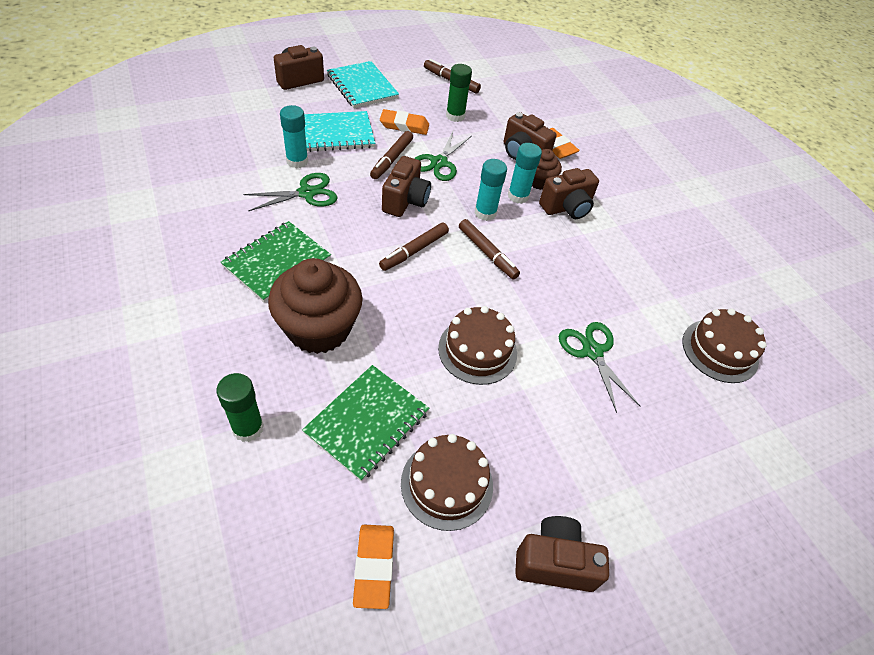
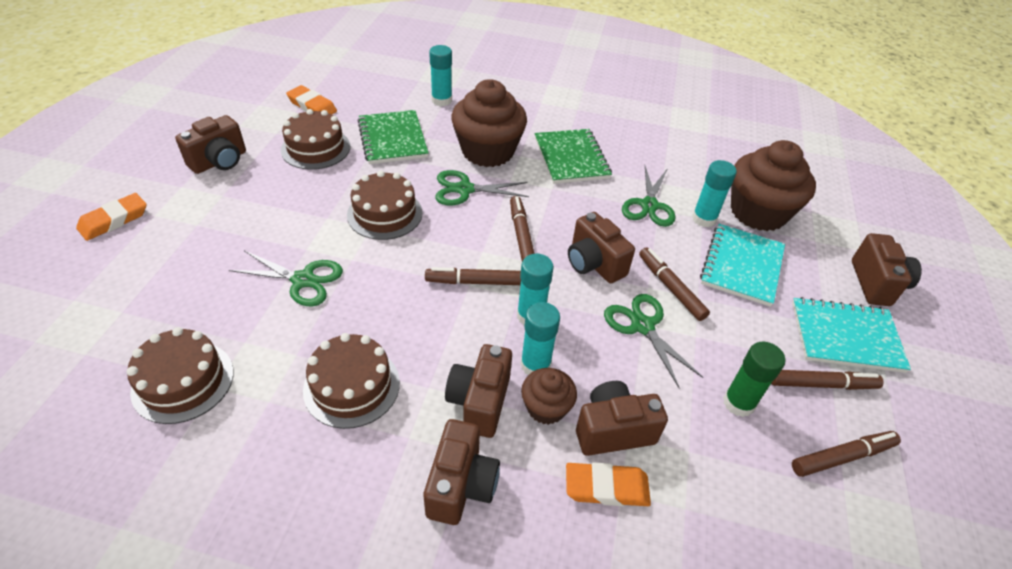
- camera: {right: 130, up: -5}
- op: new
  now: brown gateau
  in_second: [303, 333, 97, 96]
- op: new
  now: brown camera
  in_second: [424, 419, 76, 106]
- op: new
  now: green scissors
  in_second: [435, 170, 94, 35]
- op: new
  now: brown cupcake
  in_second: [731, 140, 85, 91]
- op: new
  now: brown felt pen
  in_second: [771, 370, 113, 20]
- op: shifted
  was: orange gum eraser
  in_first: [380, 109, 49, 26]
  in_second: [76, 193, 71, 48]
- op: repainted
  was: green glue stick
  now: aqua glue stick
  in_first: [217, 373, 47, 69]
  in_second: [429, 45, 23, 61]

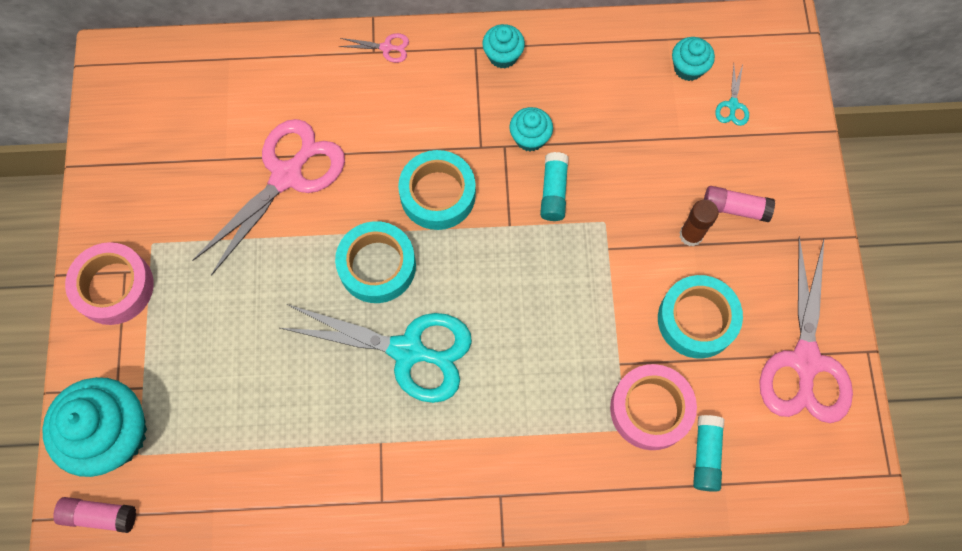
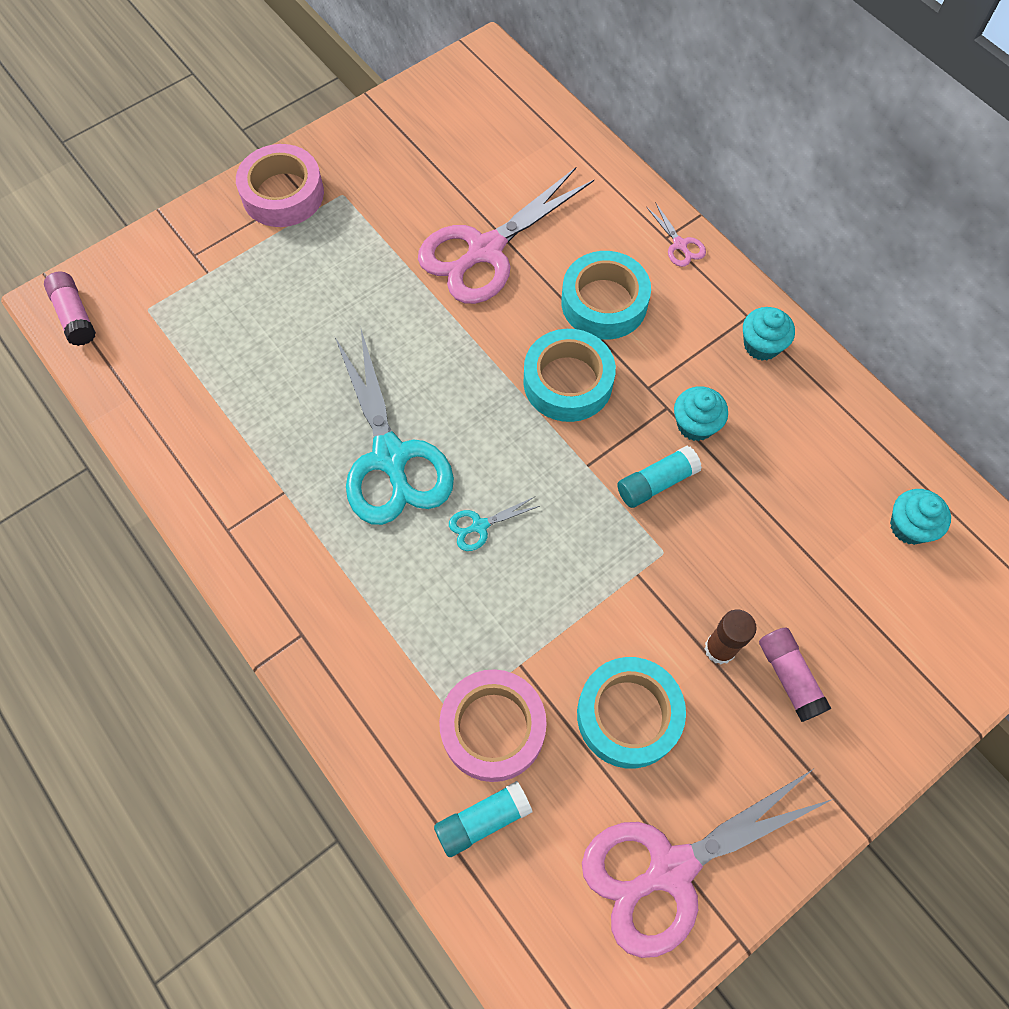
- camera: {right: 55, up: -5}
- op: gone
  was: aqua cupcake
  in_first: [42, 377, 105, 100]
- op: shifted
  was: aqua sticky tape
  in_first: [335, 221, 81, 82]
  in_second: [561, 251, 90, 89]
- op: shifted
  was: aqua scissors
  in_first: [715, 65, 34, 61]
  in_second: [449, 497, 91, 54]
- op: rotated
  was: pink scissors
  in_first: [192, 119, 153, 157]
  in_second: [418, 167, 176, 137]
  clockwise: 135

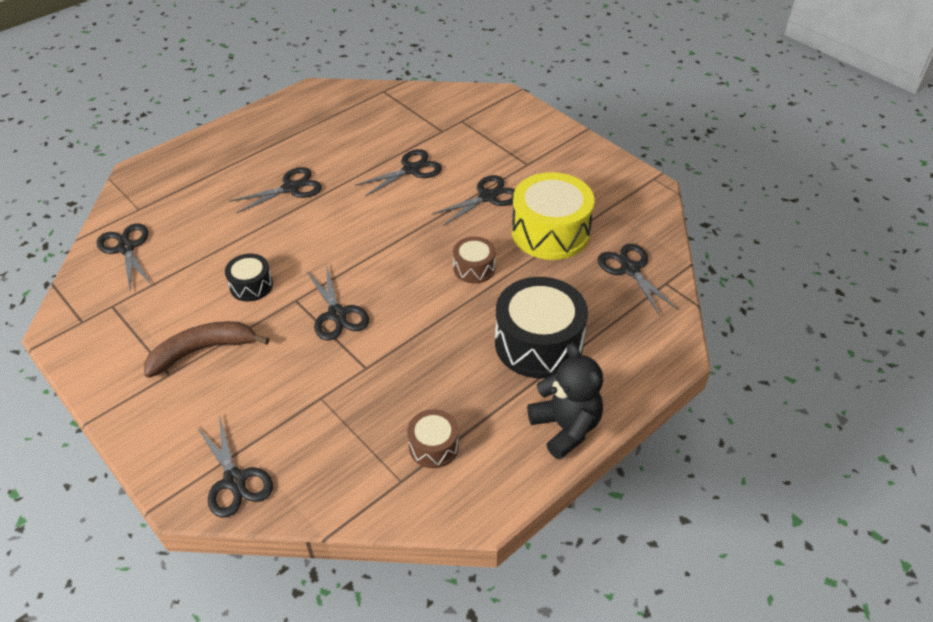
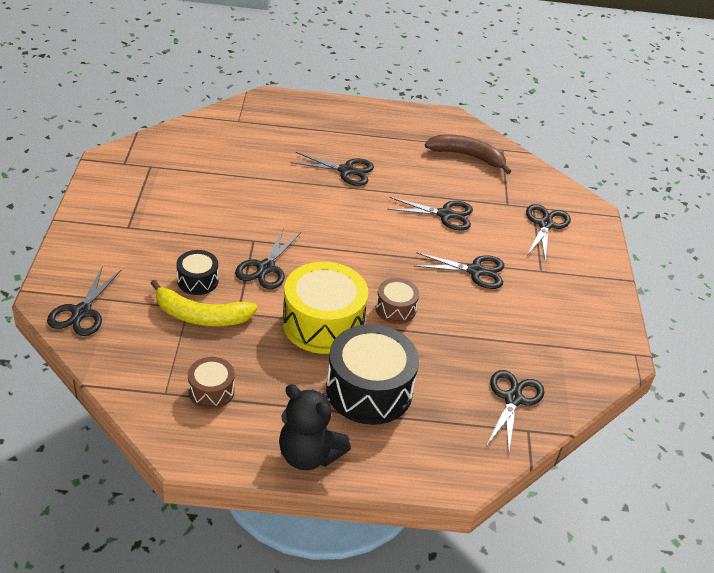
- camera: {right: 40, up: -5}
- op: new
  now: yellow banana
  in_second: [150, 280, 108, 46]
- op: shifted
  was: jet-black scissors
  in_first: [97, 223, 55, 66]
  in_second: [526, 204, 45, 57]
- op: shifted
  was: brown banana
  in_first: [144, 321, 125, 57]
  in_second: [425, 134, 86, 40]
- op: shifted
  was: jet-black snare drum
  in_first: [225, 254, 48, 48]
  in_second: [176, 250, 43, 45]
- op: shifted
  was: yellow snare drum
  in_first: [512, 172, 82, 88]
  in_second: [283, 262, 85, 92]
- op: rotated
  was: jet-black stuffed bear
  in_first: [527, 343, 76, 117]
  in_second: [279, 384, 72, 86]
  clockwise: 105

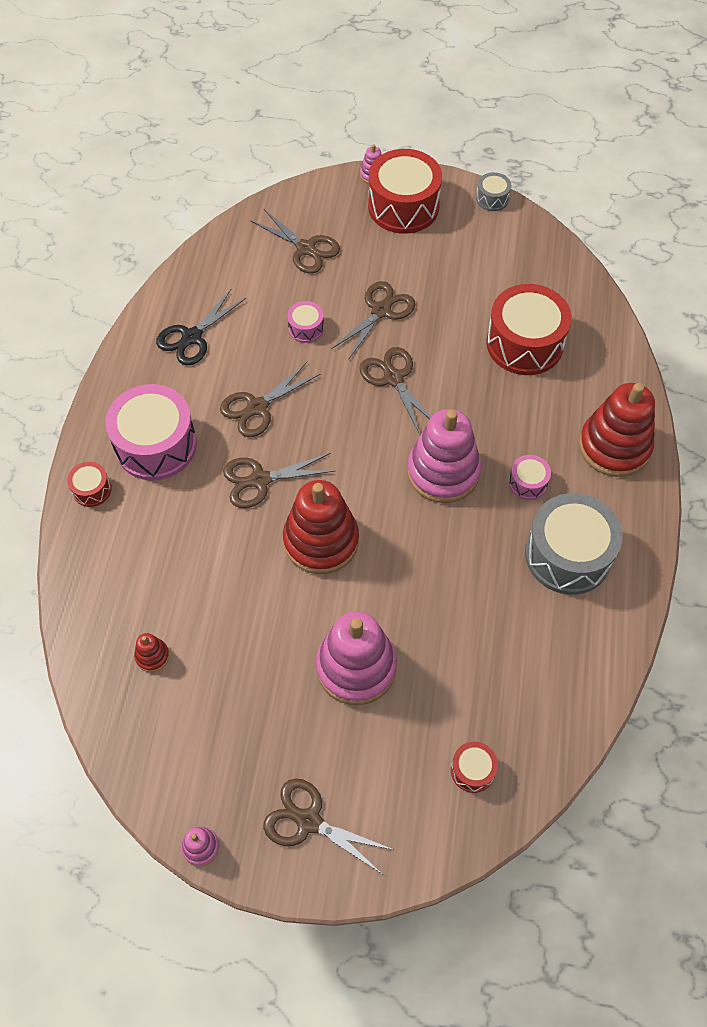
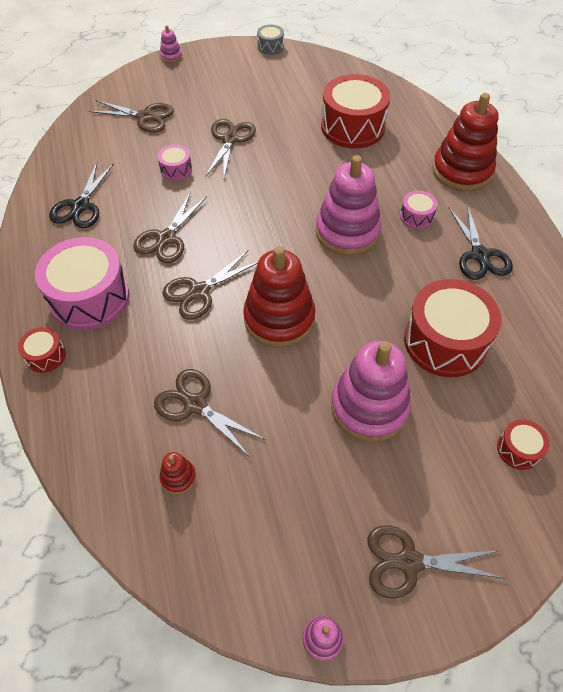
- camera: {right: -25, up: -5}
- op: shifted
  was: brown scissors
  in_first: [360, 347, 71, 87]
  in_second: [154, 369, 112, 88]
- op: shifted
  was: crimson snare drum
  in_first: [368, 149, 74, 85]
  in_second: [404, 279, 97, 98]
- op: swapped
  was: gray snare drum
  now: jet-black scissors
  in_first: [525, 493, 98, 102]
  in_second: [449, 204, 64, 76]

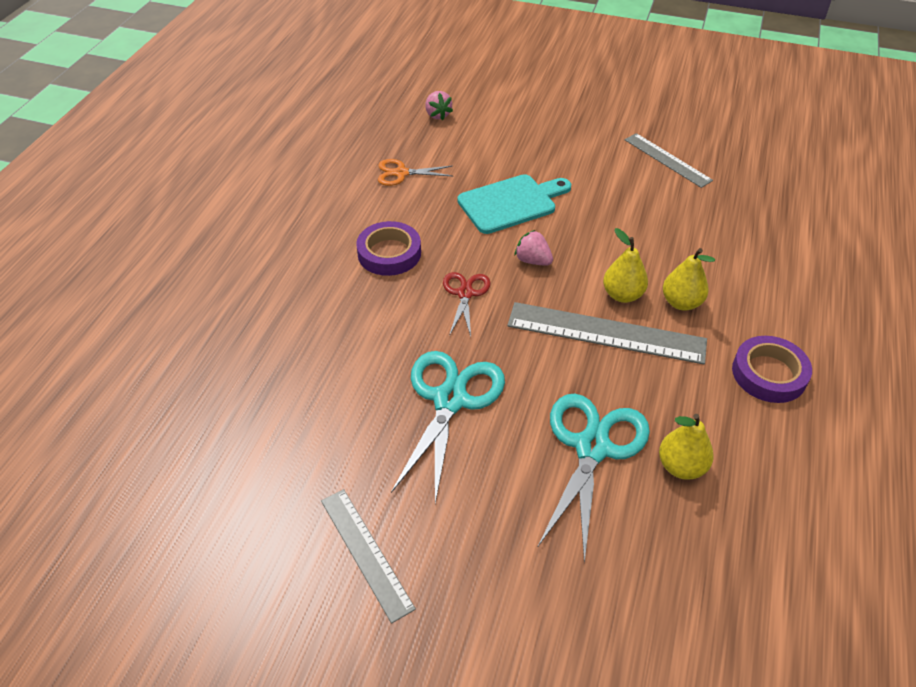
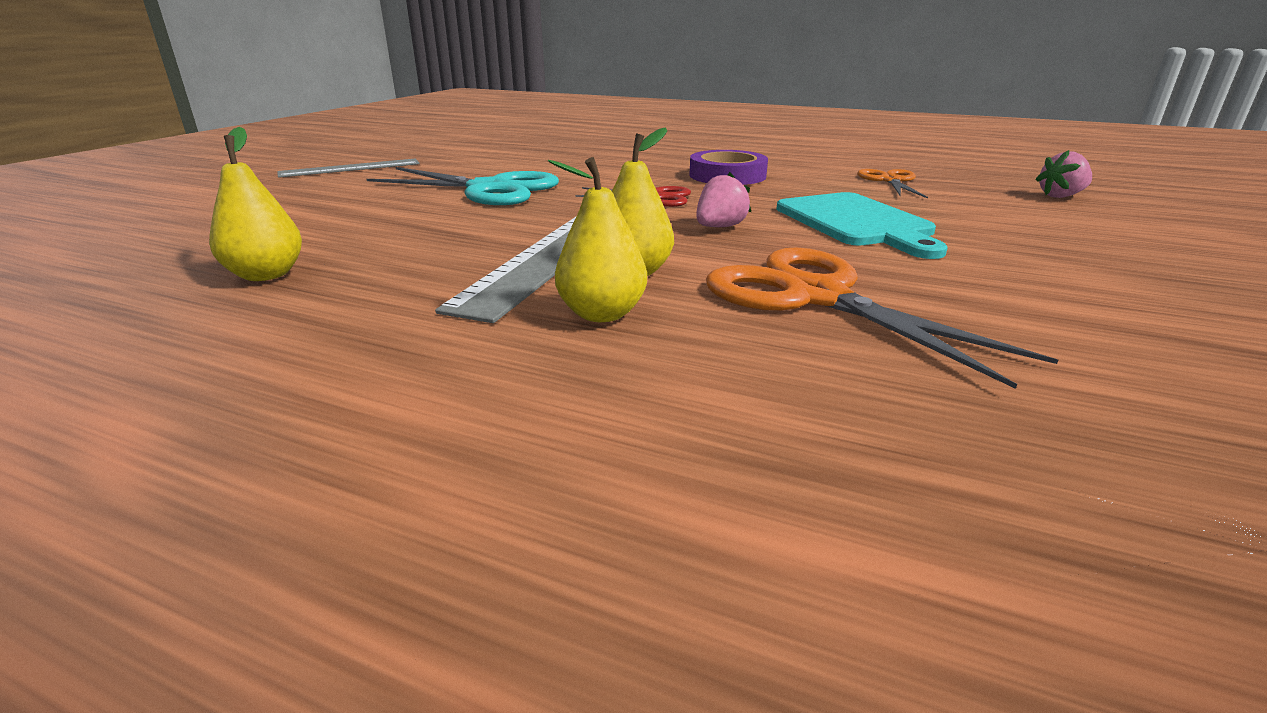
- camera: {right: 95, up: -20}
- op: gone
  was: aqua scissors
  in_first: [537, 394, 113, 169]
- op: gone
  was: gray measuring stick
  in_first: [625, 133, 88, 55]
- op: gone
  was: purple sticky tape
  in_first: [732, 336, 80, 67]
- op: new
  now: orange scissors
  in_second: [706, 247, 352, 142]

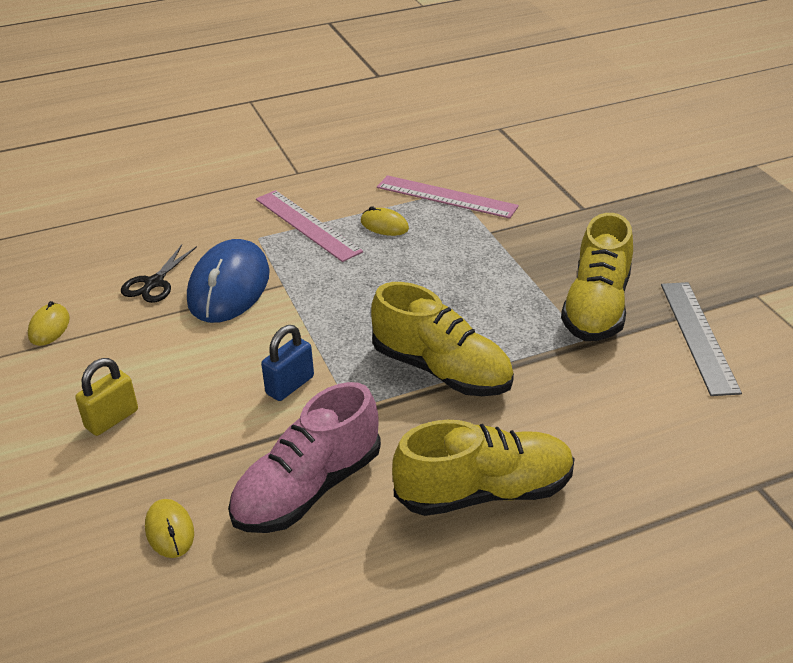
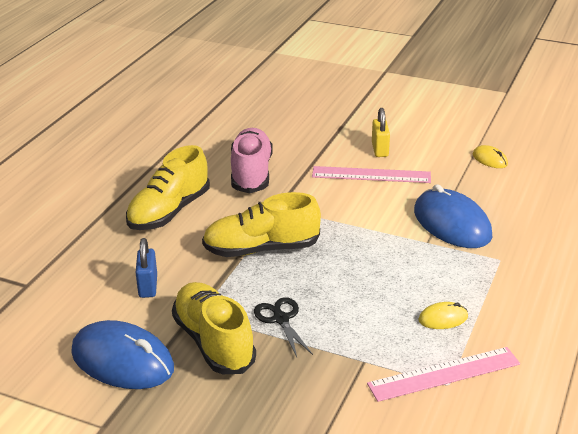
- camera: {right: 135, up: -5}
- op: gone
  was: yellow PC mouse
  in_first: [145, 499, 49, 59]
- op: shifted
  was: jet-black scissors
  in_first: [121, 245, 76, 58]
  in_second: [254, 297, 59, 60]
- op: shifted
  was: pink measuring stick
  in_first: [256, 190, 107, 72]
  in_second: [312, 166, 119, 17]
- op: shifted
  was: royal blue small lock
  in_first: [261, 325, 53, 76]
  in_second: [136, 238, 21, 60]
- op: swapped
  was: gray measuring stick
  now: royal blue PC mouse
  in_first: [661, 282, 81, 114]
  in_second: [71, 320, 103, 69]

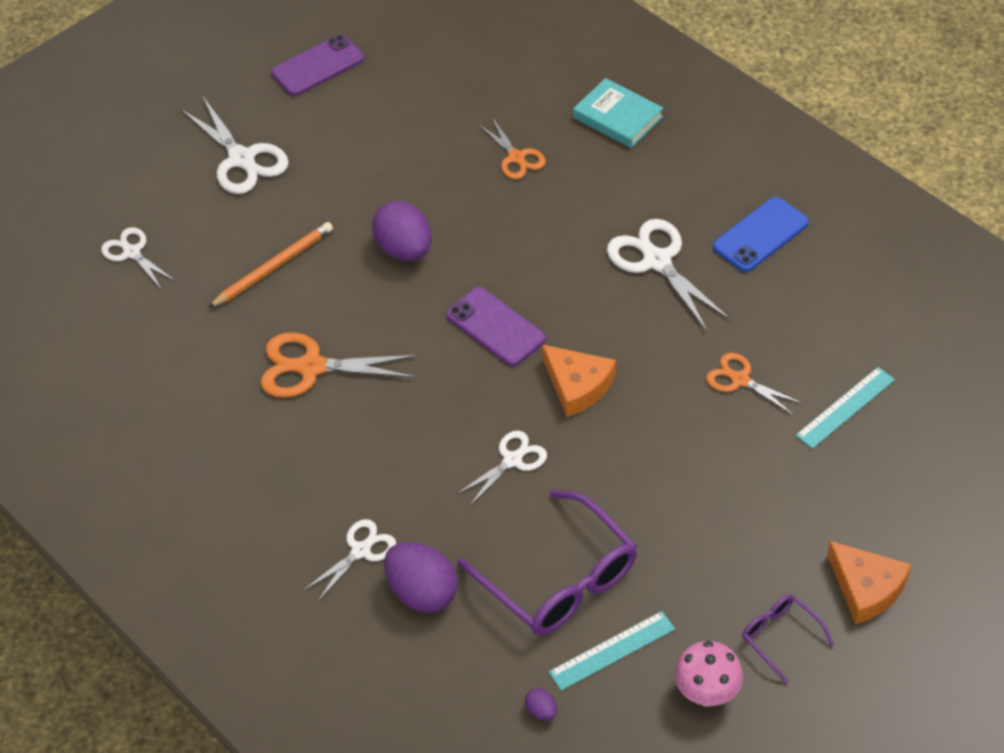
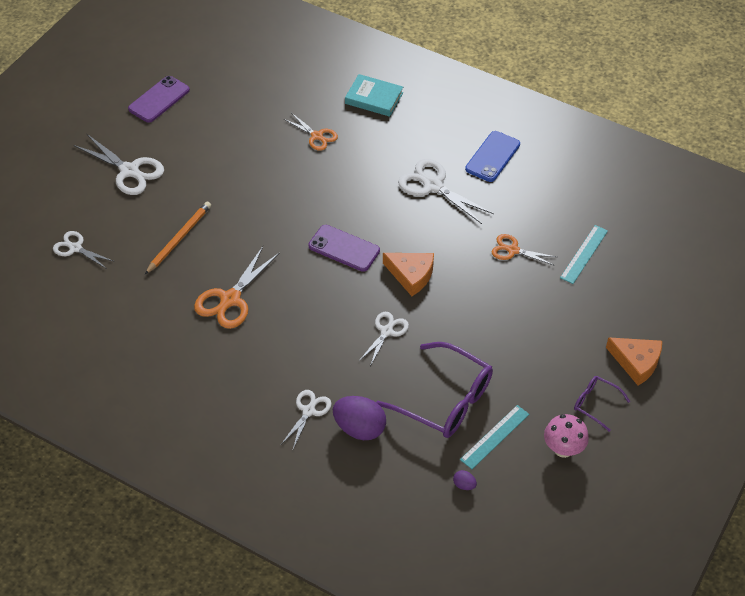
- camera: {right: -20, up: 0}
- op: gone
  was: purple egg shape
  in_first: [372, 201, 59, 60]
- op: rotated
  was: orange scissors
  in_first: [261, 332, 158, 66]
  in_second: [194, 246, 85, 83]
  clockwise: -45

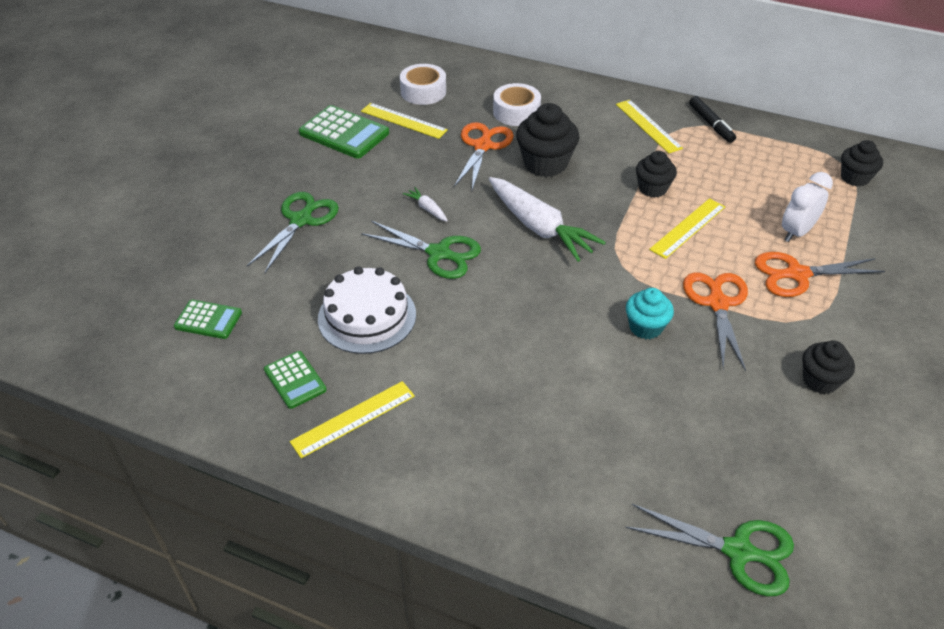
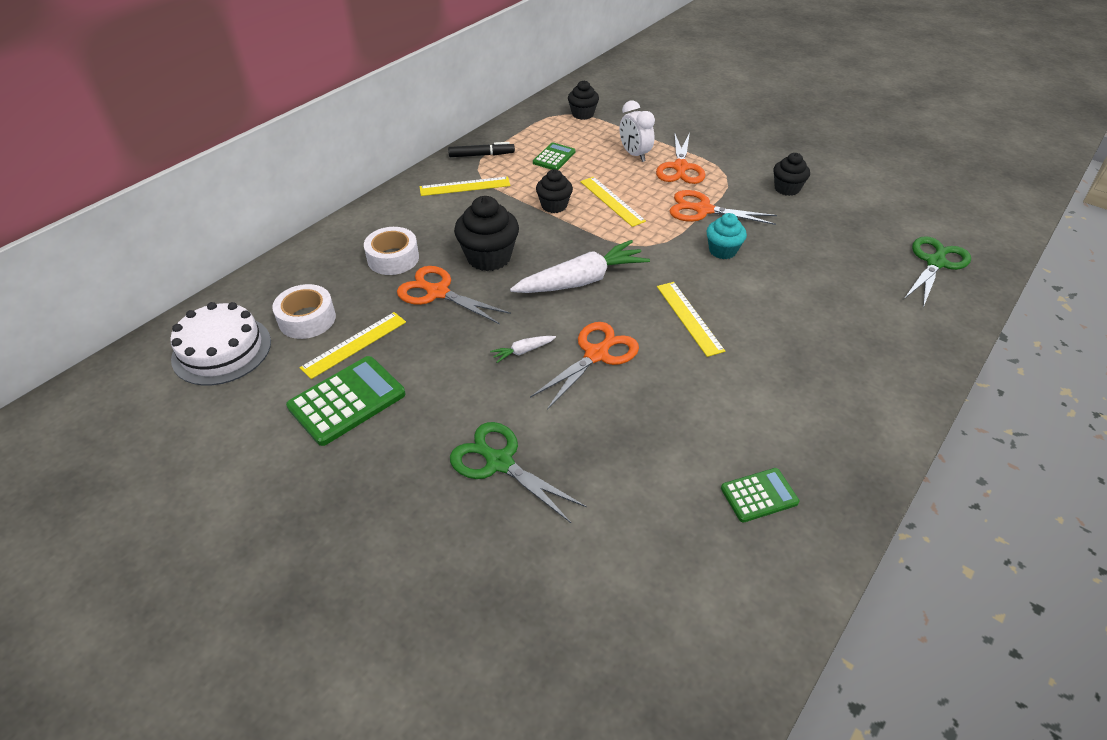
- camera: {right: -75, up: 0}
- op: shifted
  was: green calculator
  in_first: [174, 300, 68, 39]
  in_second: [533, 142, 43, 28]
- op: shifted
  was: yellow measuring stick
  in_first: [290, 381, 125, 77]
  in_second: [657, 282, 68, 75]
- op: shifted
  was: white gateau
  in_first: [318, 267, 98, 87]
  in_second: [170, 302, 101, 84]
- op: repainted
  was: green scissors
  now: orange scissors
  in_first: [361, 221, 120, 58]
  in_second: [530, 322, 109, 88]

